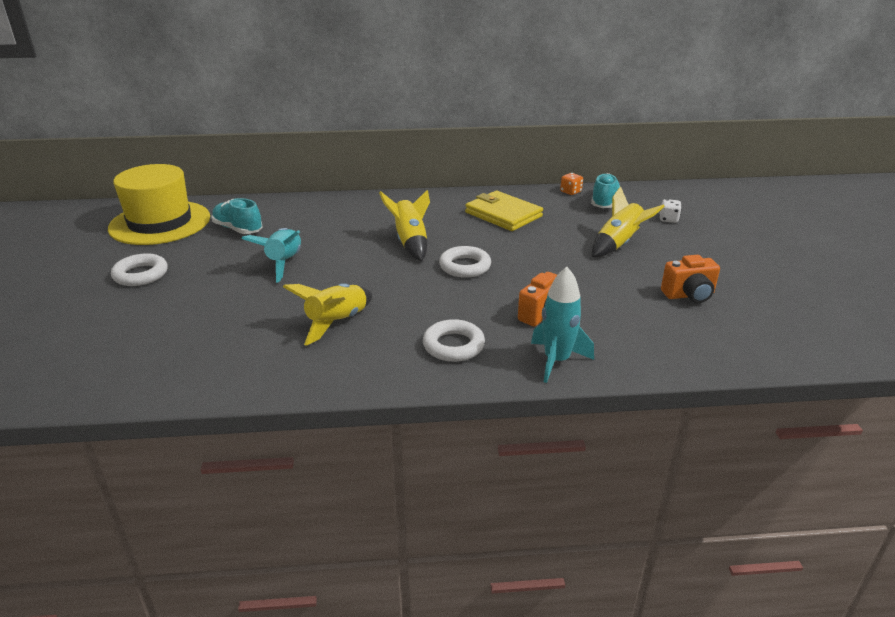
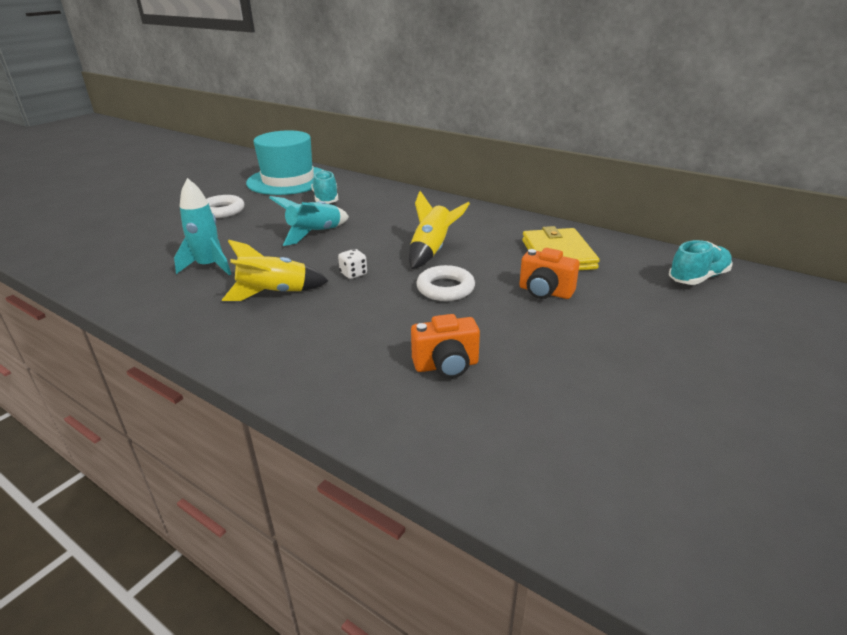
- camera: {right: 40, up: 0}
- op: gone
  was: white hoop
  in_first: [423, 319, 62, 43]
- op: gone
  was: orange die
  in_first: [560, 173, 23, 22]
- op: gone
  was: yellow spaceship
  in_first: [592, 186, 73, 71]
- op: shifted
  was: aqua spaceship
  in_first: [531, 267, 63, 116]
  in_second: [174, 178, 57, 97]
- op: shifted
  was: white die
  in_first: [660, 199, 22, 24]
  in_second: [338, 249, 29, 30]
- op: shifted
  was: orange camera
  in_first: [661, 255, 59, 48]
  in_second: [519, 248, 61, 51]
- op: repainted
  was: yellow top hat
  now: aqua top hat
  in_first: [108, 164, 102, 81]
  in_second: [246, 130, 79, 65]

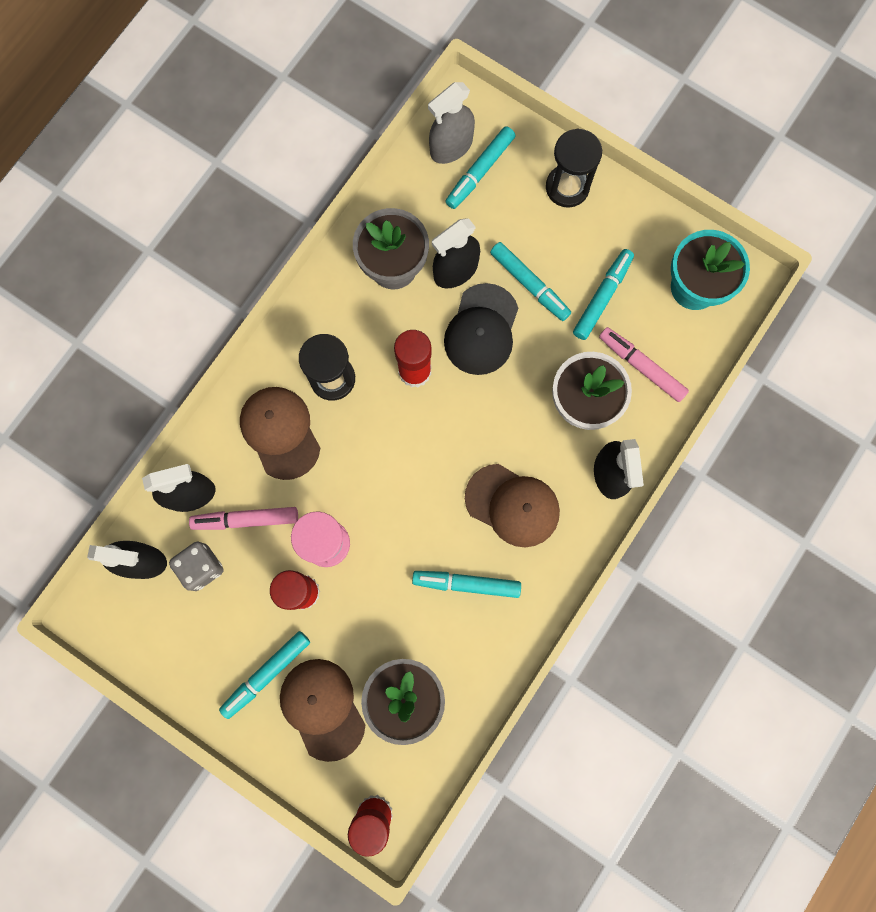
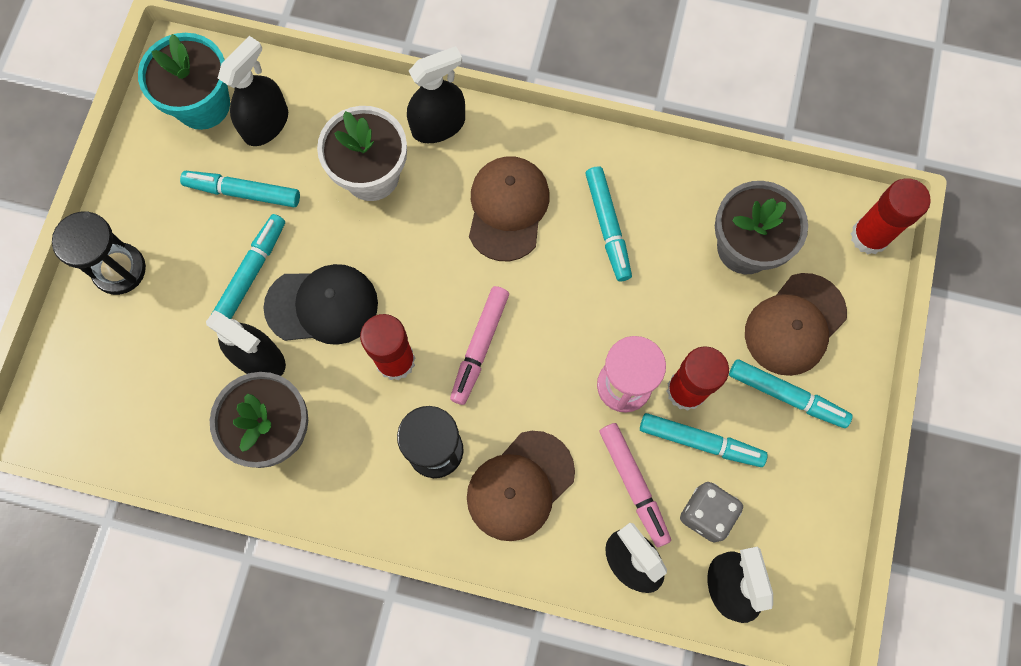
- camera: {right: -110, up: -5}
- op: gone
  was: gray spray bottle
  in_first: [428, 82, 47, 82]
- op: new
  now: jet-black spray bottle
  in_second: [218, 36, 70, 110]
- op: shifted
  was: aqua felt pen
  in_first: [445, 126, 70, 83]
  in_second: [640, 413, 128, 54]
- op: shifted
  was: pink felt pen
  in_first: [599, 327, 90, 75]
  in_second: [450, 286, 59, 119]

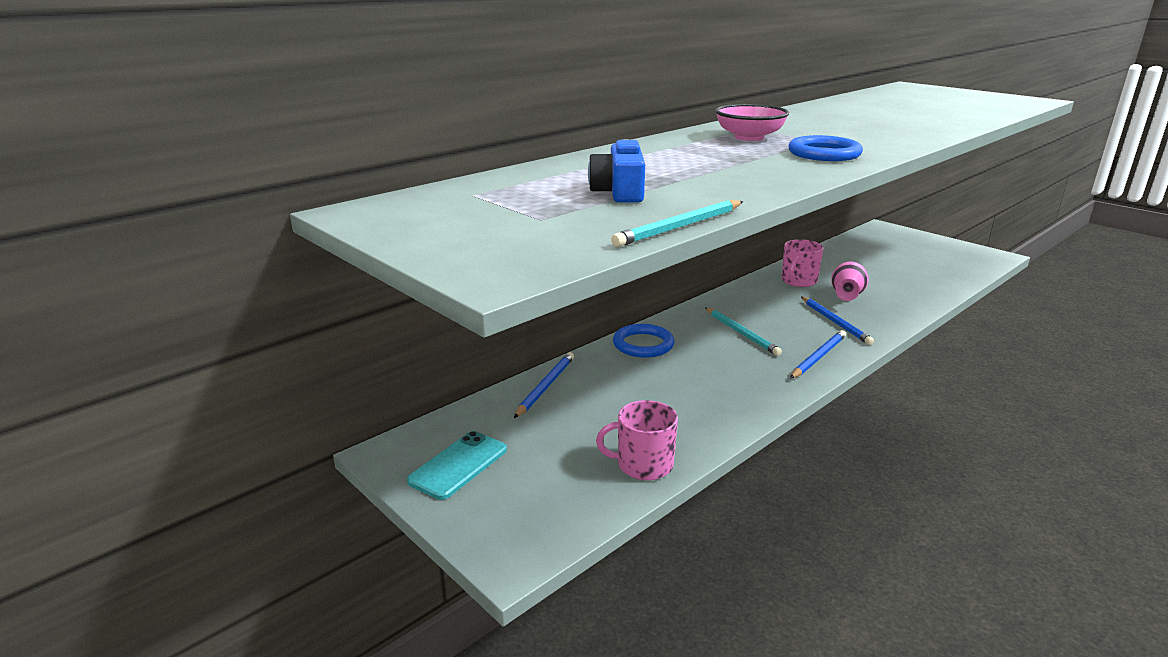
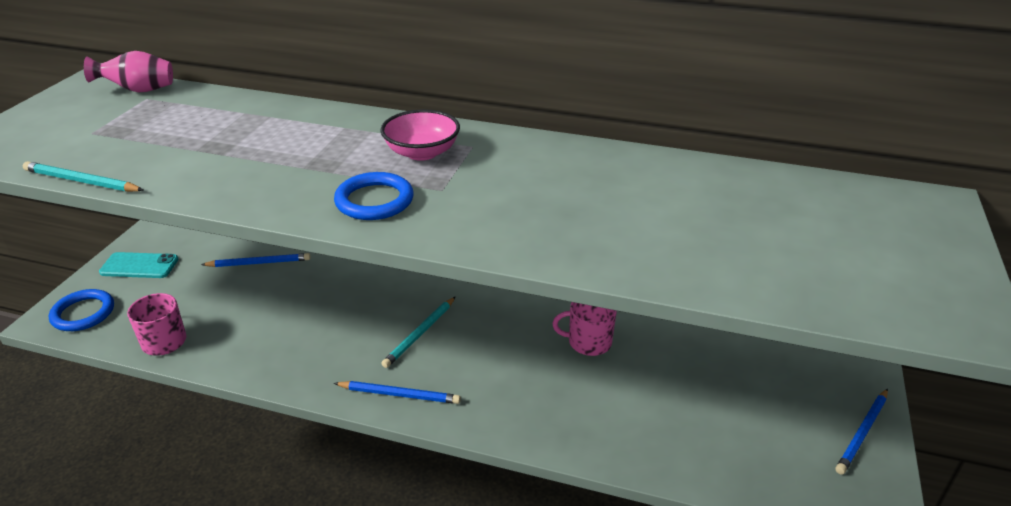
- camera: {right: 60, up: 10}
- op: gone
  was: royal blue camera
  in_first: [588, 139, 57, 64]
- op: shifted
  was: royal blue hoop
  in_first: [613, 324, 61, 34]
  in_second: [49, 289, 65, 42]
- op: shifted
  was: royal blue wooden pencil
  in_first: [801, 296, 73, 49]
  in_second: [836, 389, 52, 86]
- op: shifted
  was: pink vase
  in_first: [831, 262, 38, 39]
  in_second: [84, 51, 89, 41]

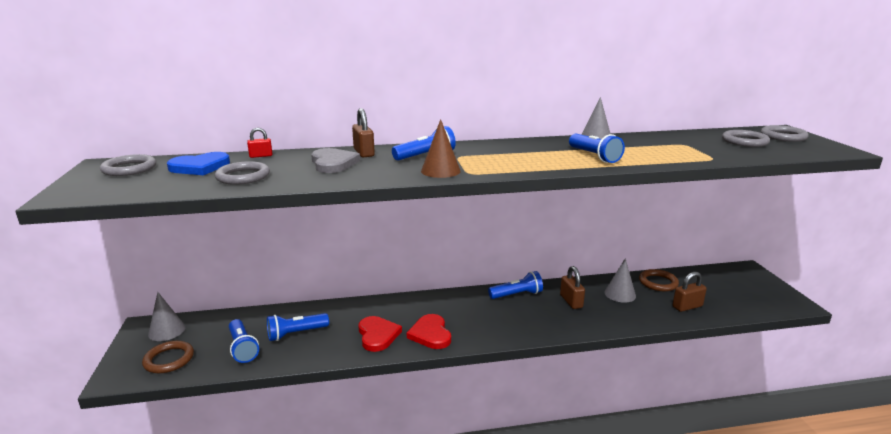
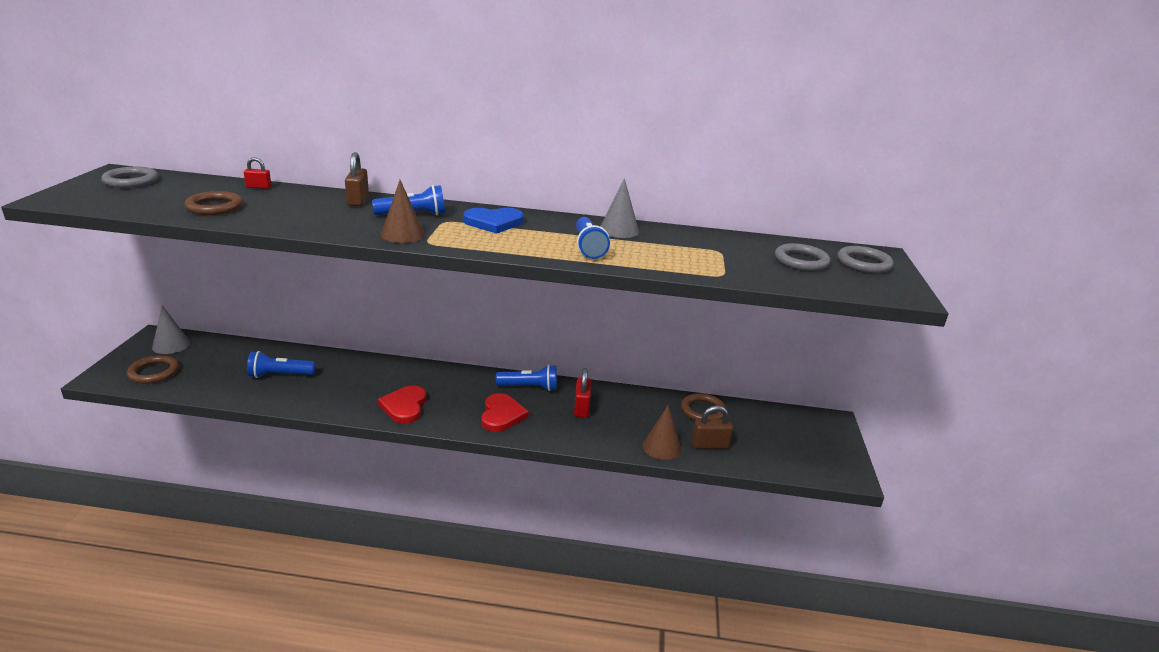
- camera: {right: 15, up: 5}
- op: gone
  was: royal blue flashlight
  in_first: [229, 319, 30, 44]
- op: gone
  was: gray love heart
  in_first: [311, 148, 49, 25]
- op: gone
  was: gray cone shape
  in_first: [604, 258, 32, 45]
- op: new
  now: brown cone shape
  in_second: [642, 405, 39, 55]
- op: shifted
  was: royal blue love heart
  in_first: [167, 152, 63, 23]
  in_second: [463, 208, 61, 26]
- op: shifted
  was: crimson love heart
  in_first: [358, 316, 44, 36]
  in_second: [481, 393, 48, 39]
- op: repainted
  was: gray hoop
  now: brown hoop
  in_first: [215, 161, 55, 24]
  in_second: [185, 191, 58, 24]
- op: repainted
  was: brown small lock
  now: crimson small lock
  in_first: [560, 266, 25, 43]
  in_second: [574, 368, 17, 50]

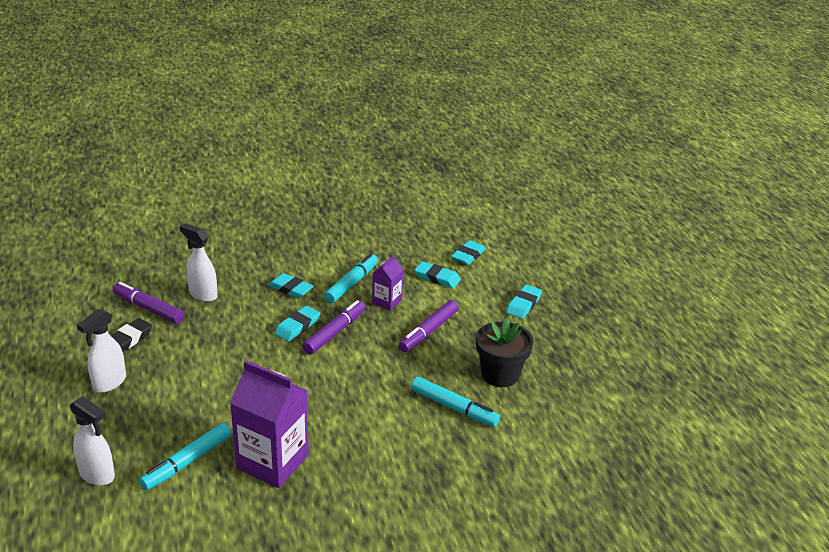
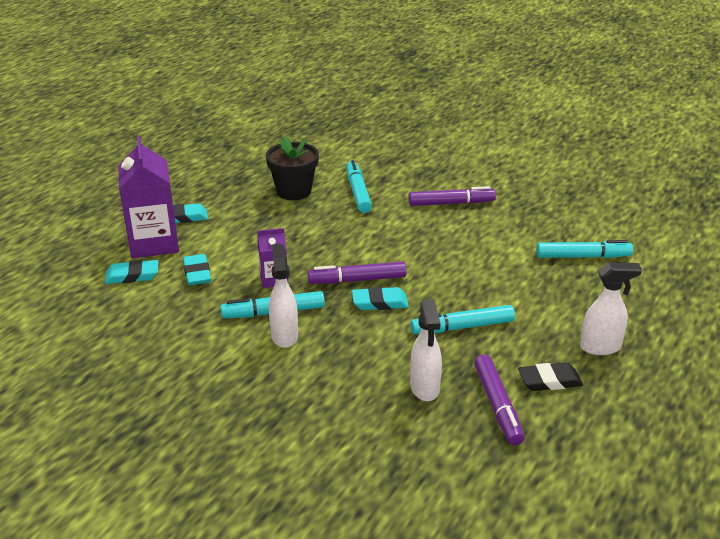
- camera: {right: -130, up: 0}
- op: gone
  was: aqua gum eraser
  in_first: [268, 273, 46, 26]
- op: new
  now: aqua felt pen
  in_second: [411, 305, 104, 29]
- op: shifted
  was: white spray bottle
  in_first: [70, 396, 45, 90]
  in_second: [269, 244, 29, 104]
- op: shifted
  was: purple juice carton
  in_first: [230, 360, 79, 128]
  in_second: [118, 136, 61, 122]
- op: shifted
  was: purple felt pen
  in_first: [399, 300, 60, 52]
  in_second: [409, 186, 87, 20]

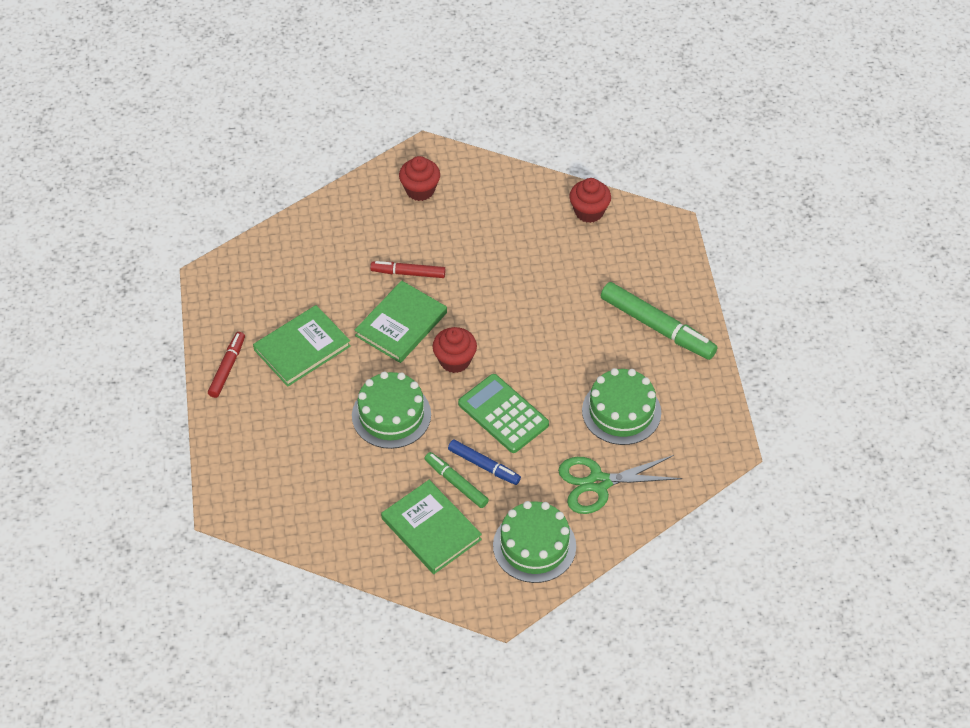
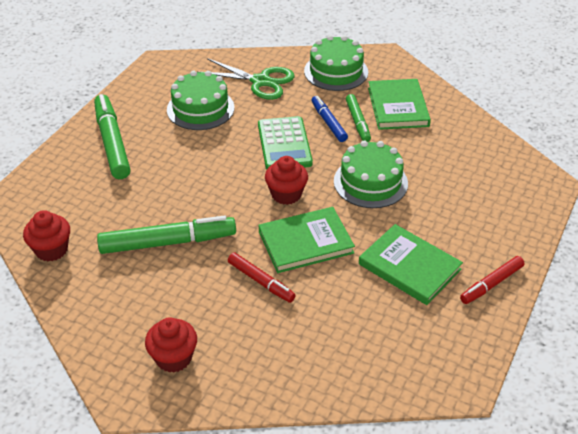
- camera: {right: -145, up: -10}
- op: new
  now: green felt pen
  in_second: [97, 215, 139, 39]
- op: rotated
  was: green hardcover
  in_first: [253, 305, 98, 82]
  in_second: [359, 224, 104, 81]
  clockwise: 45

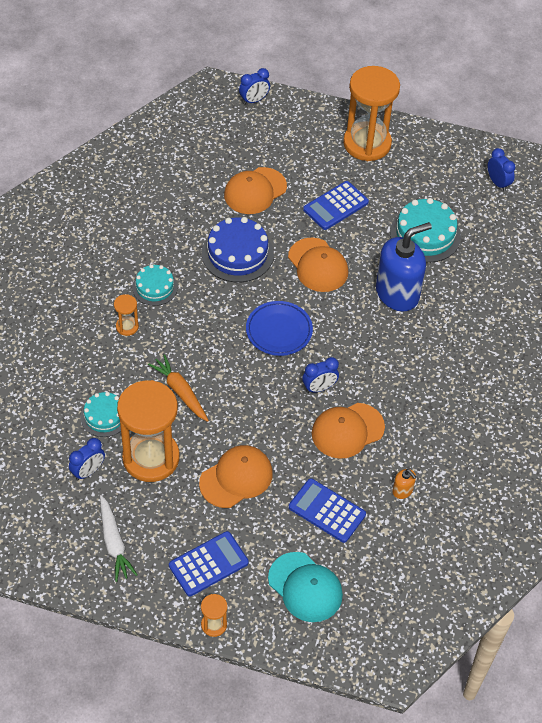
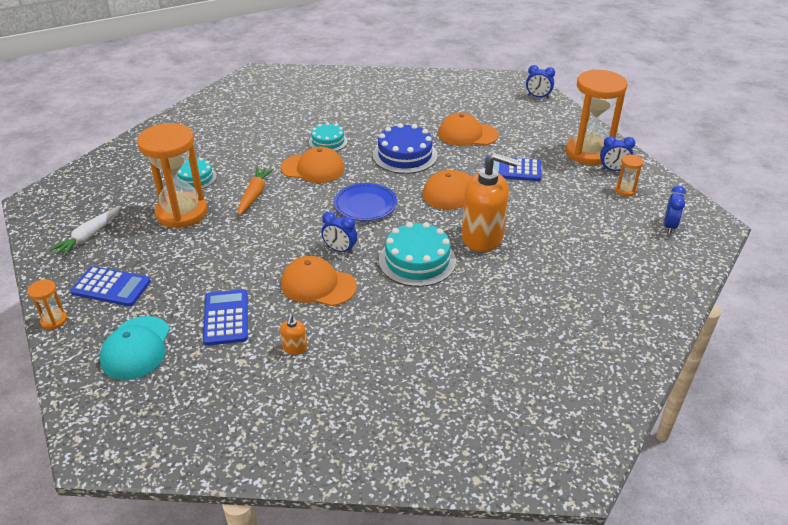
- camera: {right: 50, up: -15}
- op: shifted
  was: royal blue clock
  in_first: [69, 438, 36, 42]
  in_second: [600, 136, 35, 35]
- op: shifted
  was: orange sand timer
  in_first: [114, 294, 25, 42]
  in_second: [615, 155, 29, 41]
- op: shifted
  was: orange peaked cap
  in_first: [199, 445, 74, 63]
  in_second: [281, 146, 64, 37]
- op: shifted
  was: aqua gateau
  in_first: [390, 198, 71, 65]
  in_second: [379, 222, 77, 65]
- op: repainted
  was: royal blue pump bottle
  now: orange pump bottle
  in_first: [376, 222, 56, 90]
  in_second: [462, 153, 56, 99]

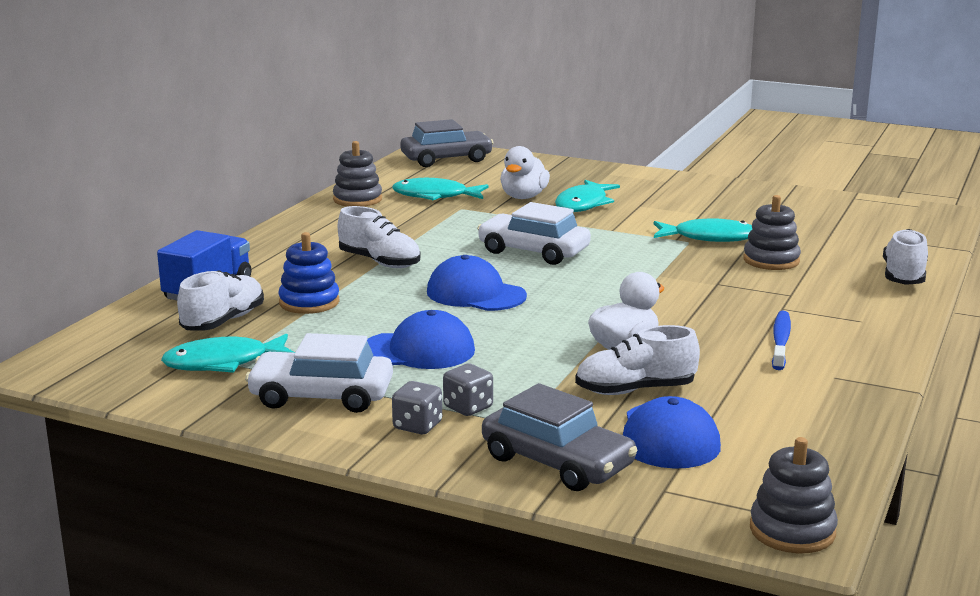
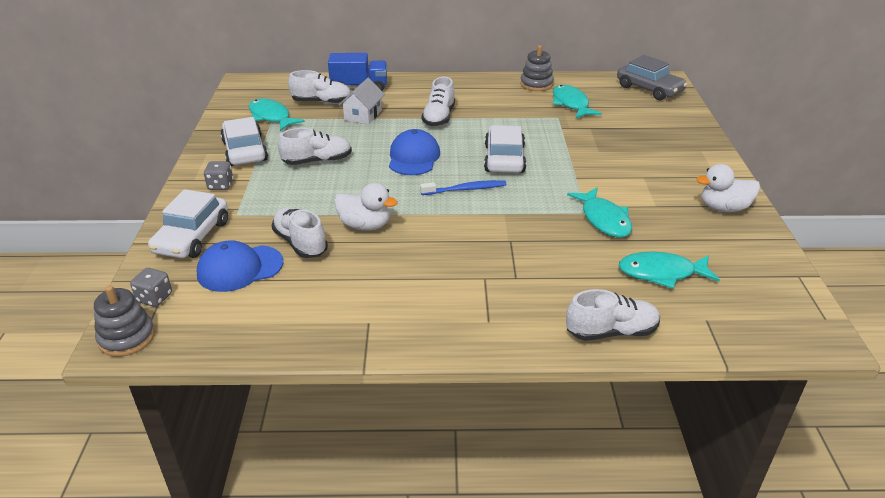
- camera: {right: 65, up: 15}
- op: gone
  was: gray stacking toy
  in_first: [743, 195, 58, 75]
- op: shifted
  was: gray die
  in_first: [443, 363, 50, 53]
  in_second: [130, 268, 42, 39]
- op: shifted
  was: white toy duck
  in_first: [500, 146, 50, 53]
  in_second: [696, 164, 64, 48]
- op: shifted
  was: aqua fish figure
  in_first: [555, 180, 65, 32]
  in_second: [619, 251, 101, 38]
- op: shifted
  was: royal blue tooth brush
  in_first: [772, 311, 19, 59]
  in_second: [420, 180, 86, 15]
- op: swapped
  was: royal blue stacking toy
  now: white house
  in_first: [278, 232, 62, 82]
  in_second: [339, 78, 46, 47]
- op: swapped
  was: royal blue peaked cap
  now: white shoe
  in_first: [367, 310, 108, 59]
  in_second: [278, 128, 74, 37]
- op: repainted
  was: gray toy car
  now: white toy car
  in_first: [482, 383, 156, 108]
  in_second: [148, 189, 80, 69]

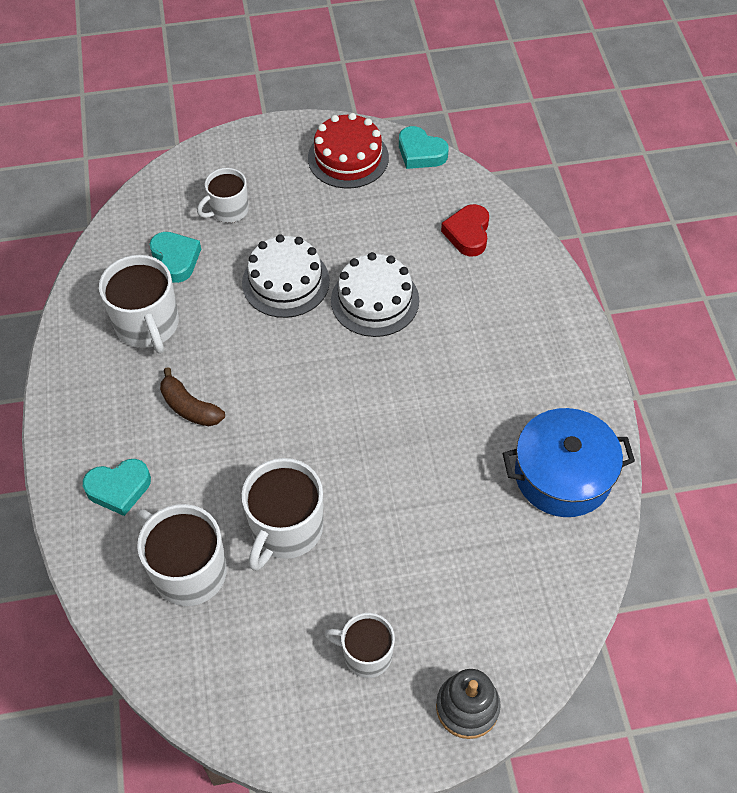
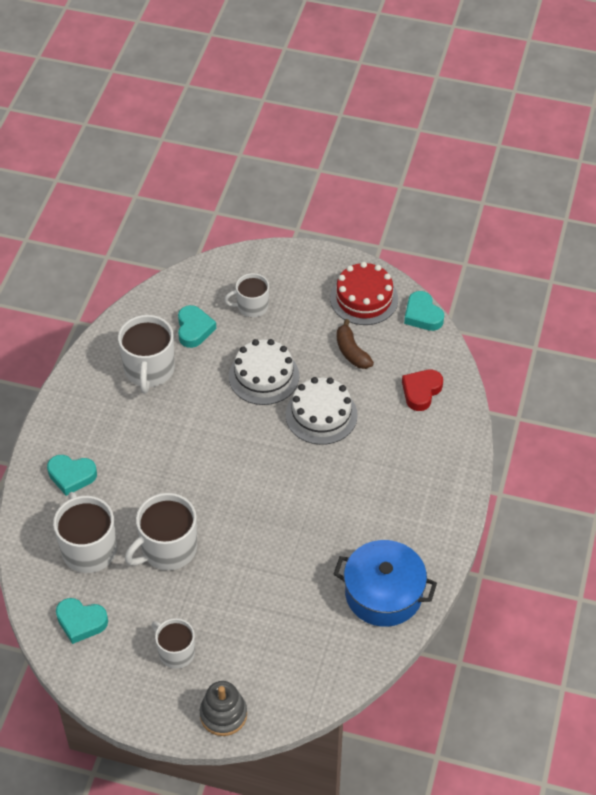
- camera: {right: 25, up: -5}
- op: new
  now: aqua love heart
  in_second: [56, 598, 52, 46]
- op: shifted
  was: brown banana
  in_first: [160, 367, 65, 59]
  in_second: [337, 319, 37, 50]

